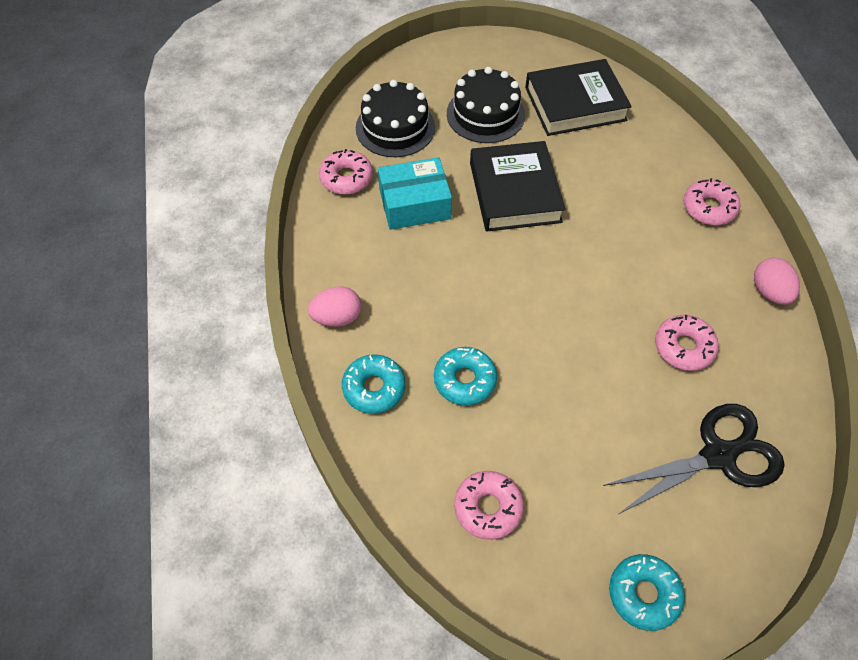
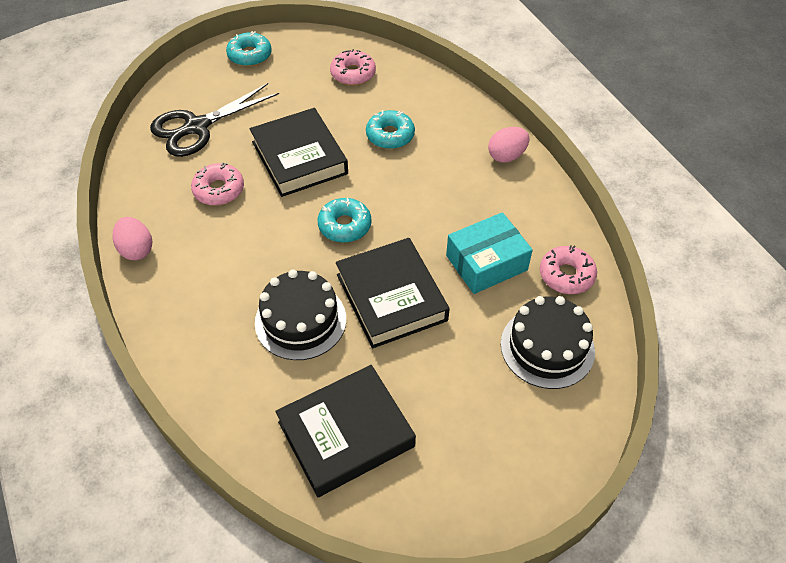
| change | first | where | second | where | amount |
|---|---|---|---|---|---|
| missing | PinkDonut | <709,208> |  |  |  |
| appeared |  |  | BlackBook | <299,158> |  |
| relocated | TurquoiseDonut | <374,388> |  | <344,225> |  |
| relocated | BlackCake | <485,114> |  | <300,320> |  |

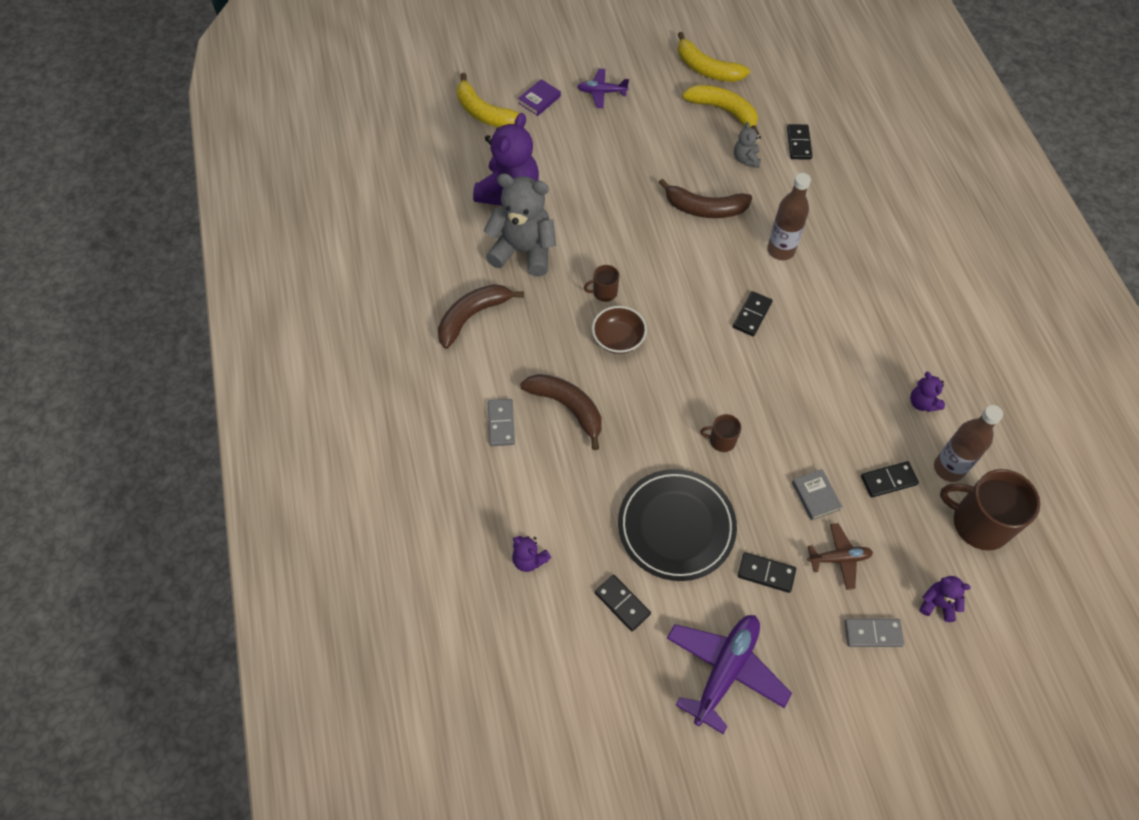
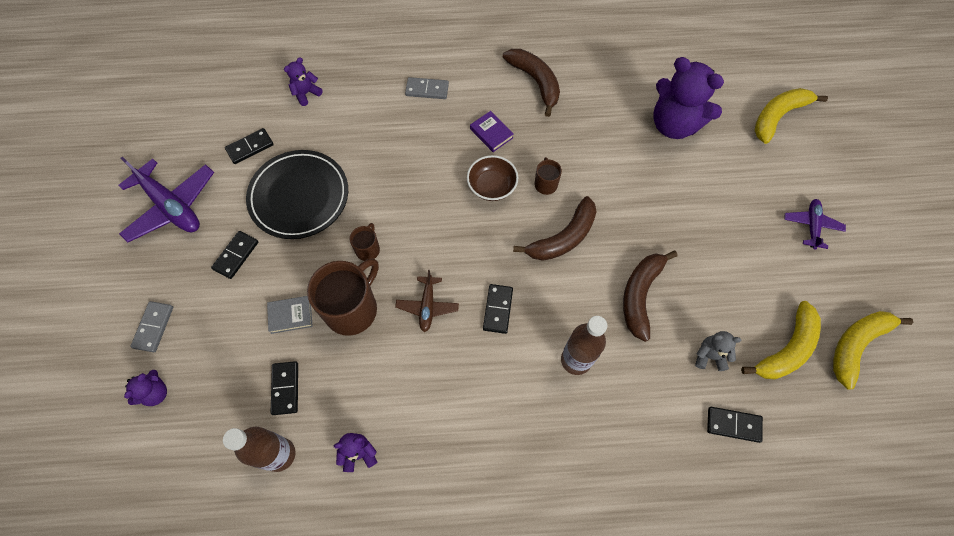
| change | first | where | second | where | amount |
|---|---|---|---|---|---|
| missing | GreyTeddyBear | <523,251> |  |  |  |
| relocated | PurpleBook | <539,100> |  | <491,133> |  |
| relocated | BrownBanana | <567,407> |  | <563,238> |  |
| relocated | BrownPlane | <839,558> |  | <427,306> |  |
| relocated | BrownMug | <979,523> |  | <352,309> |  |
| spun | BlackDomino | <752,315> |  | <498,309> | 60 degrees clockwise |

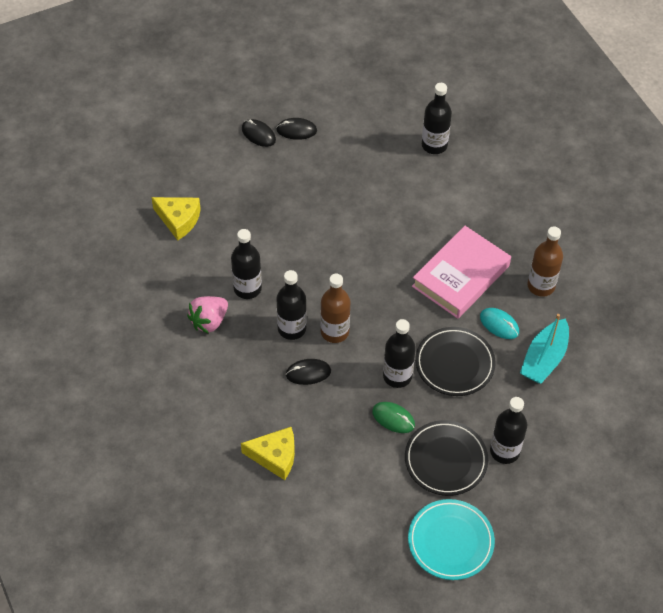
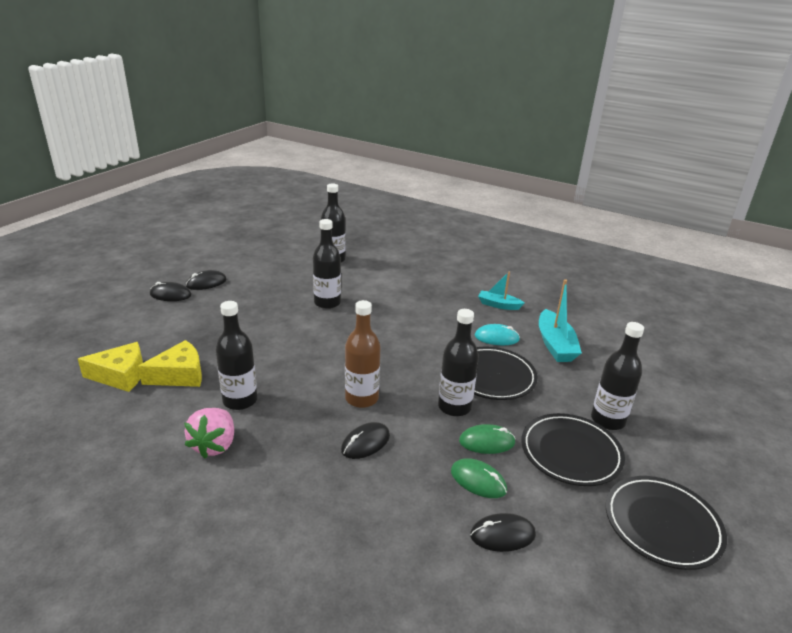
| change | first | where | second | where | amount |
|---|---|---|---|---|---|
| missing | PinkBook | <461,276> |  |  |  |
| appeared |  |  | GreenMouse | <478,480> |  |
| appeared |  |  | BlackMouse | <502,535> |  |
| relocated | YellowCheese | <275,456> |  | <179,375> |  |
| relocated | BlackBottle | <292,328> |  | <327,303> |  |
| exchanged | BrownBottle | <541,286> | TurquoiseBoat | <498,305> |  |
| colour | TurquoisePlate | <450,541> | BlackPlate | <662,524> |  |

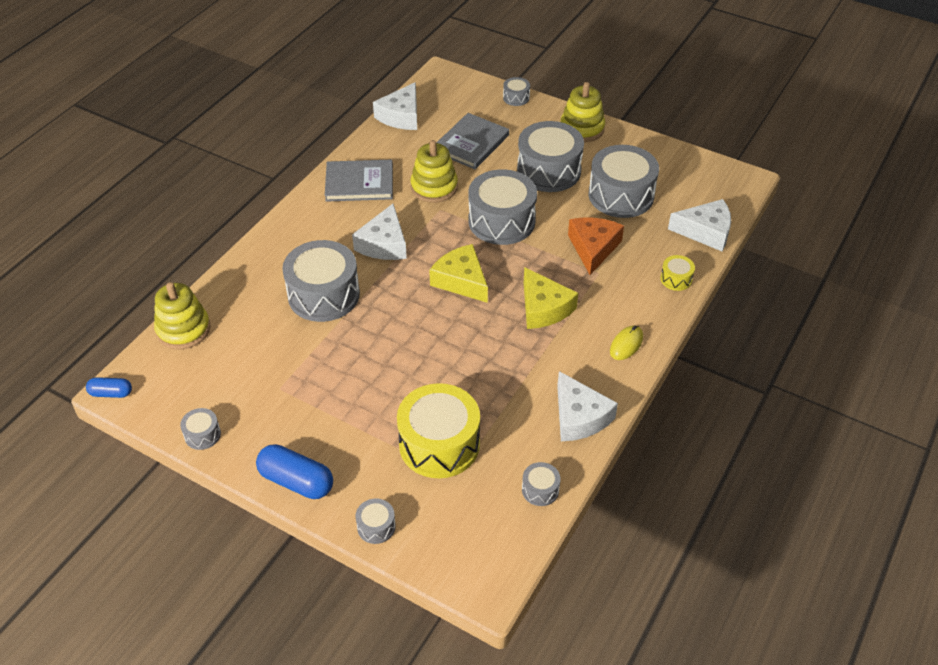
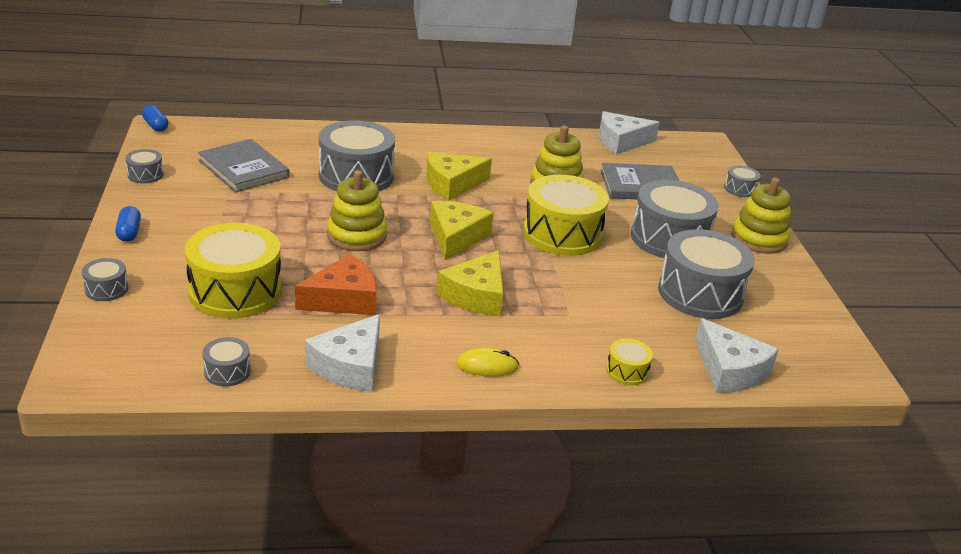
| change | first | where | second | where | amount |
|---|---|---|---|---|---|
| relocated | YellowStackingToy | <183,329> |  | <357,236> |  |
| relocated | GreyBook | <359,183> |  | <244,169> |  |
| relocated | OrangeCheese | <593,248> |  | <343,299> |  |
| colour | WhiteCheese | <384,244> | YellowCheese | <452,184> |  |
| colour | GreyDrum | <501,221> | YellowDrum | <562,234> |  |
| size | BlueCapsule | <296,481> |  | <129,232> | x0.58 |

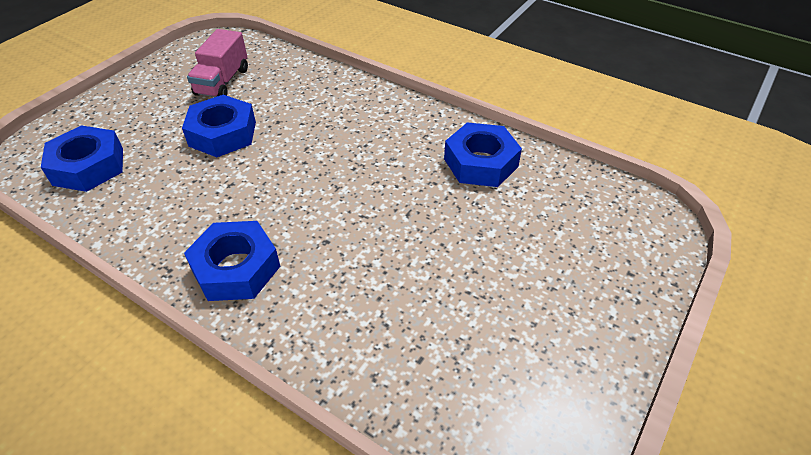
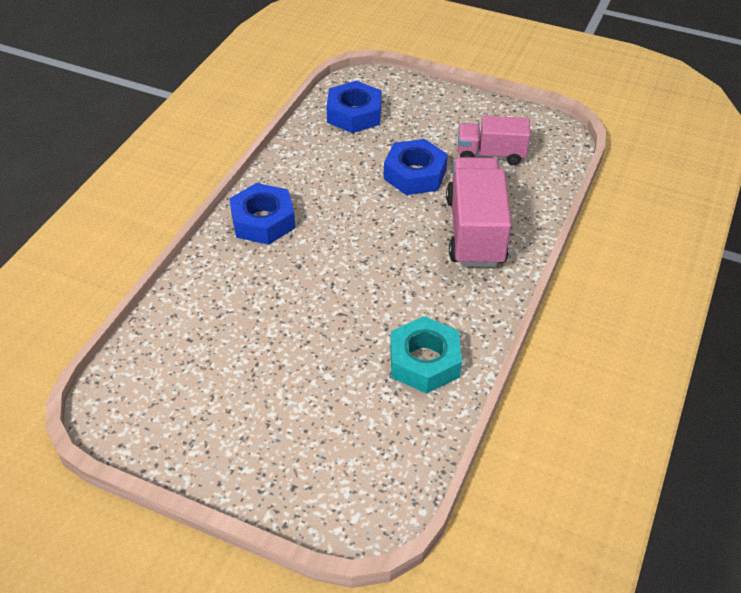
| change | first | where | second | where | amount |
|---|---|---|---|---|---|
| appeared |  |  | PinkTruck | <475,231> |  |
| colour | BlueNut | <481,162> | TurquoiseNut | <424,361> |  |

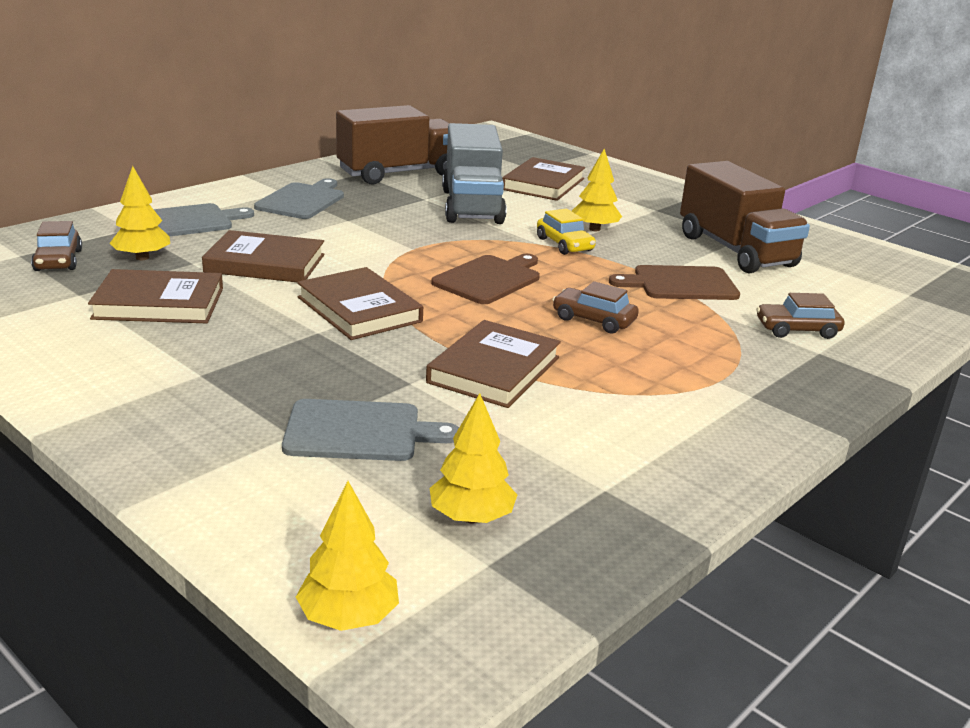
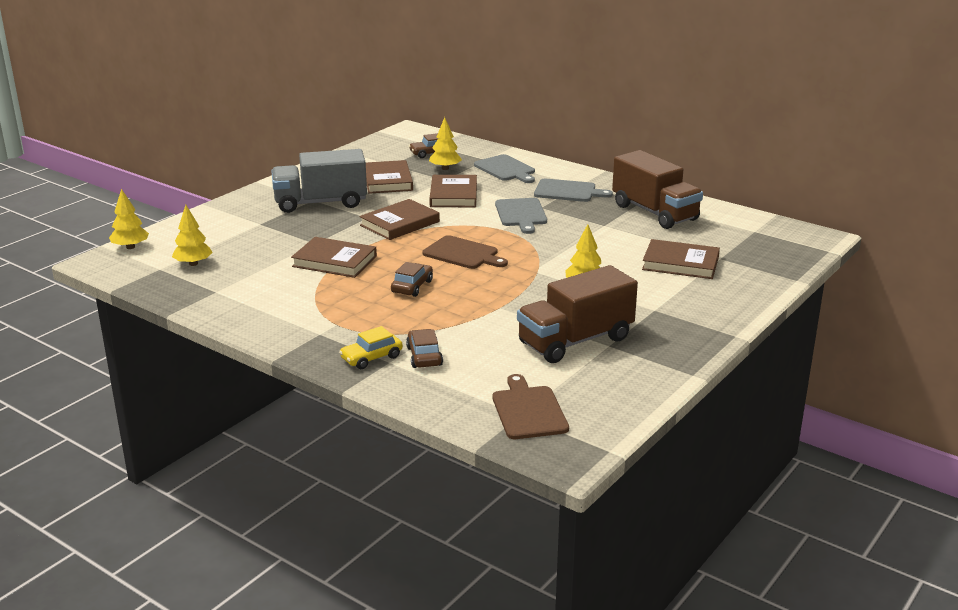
| change | first | where | second | where | amount |
|---|---|---|---|---|---|
| relocated | GreyCuttingBoard | <359,431> |  | <521,214> |  |
| relocated | GreyTruck | <472,206> |  | <320,203> |  |
| relocated | YellowCar | <564,244> |  | <371,358> |  |
| relocated | BrownCuttingBoard | <680,284> |  | <528,411> |  |

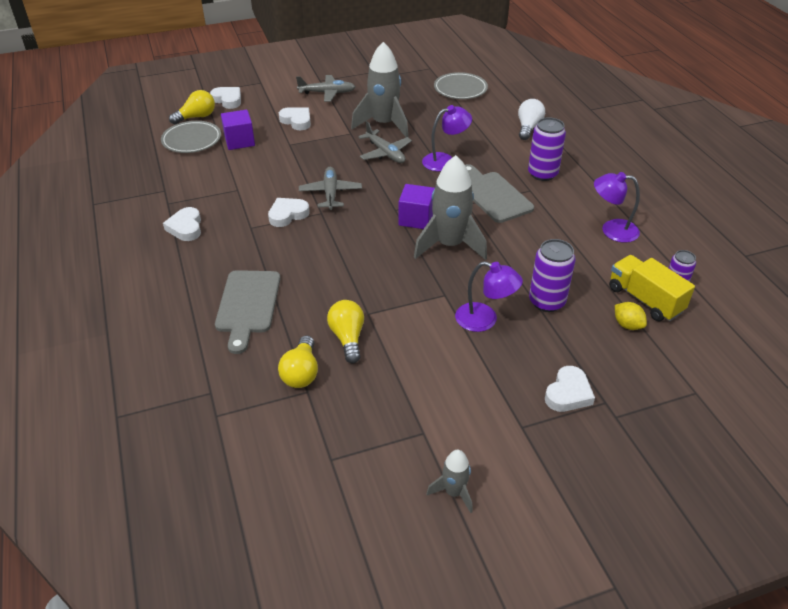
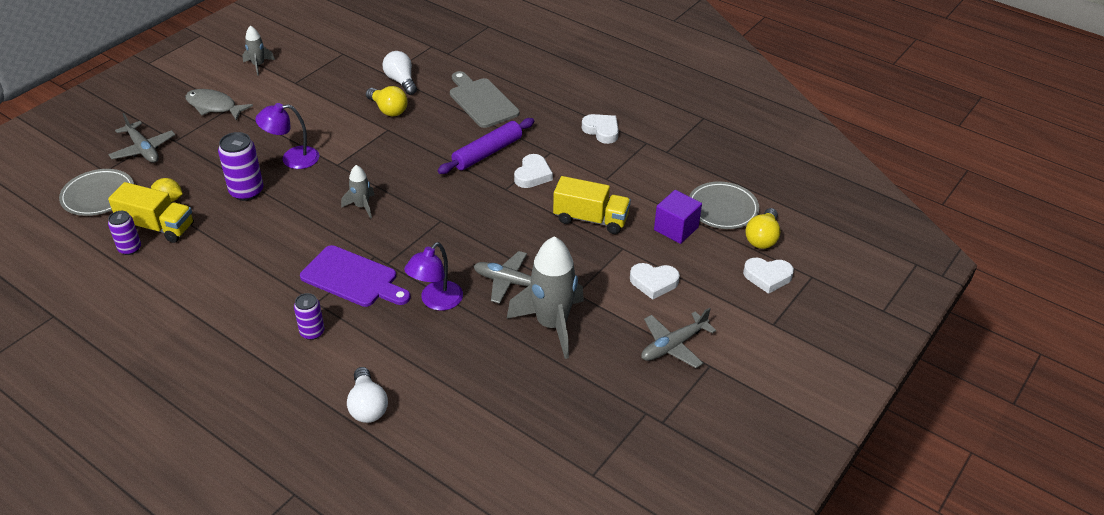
| change | first | where | second | where | amount |
|---|---|---|---|---|---|
| missing | PurpleCube | <416,219> |  |  |  |
| missing | WhiteHeart | <568,393> |  |  |  |
| missing | PurpleLamp | <612,230> |  |  |  |
| appeared |  |  | GreyFish | <214,106> |  |
| appeared |  |  | PurpleRollingPin | <487,153> |  |
| appeared |  |  | YellowTruck | <590,219> |  |
| relocated | GreyPlane | <330,193> |  | <143,149> |  |
| relocated | GreyPlate | <460,89> |  | <98,196> |  |
| colour | YellowLightBulb | <301,373> | WhiteLightBulb | <401,81> |  |
| colour | GreyCuttingBoard | <493,195> | PurpleCuttingBoard | <353,278> |  |
| size | GreyRocket | <449,245> |  | <362,206> | x0.50 |
| size | PurpleCan | <542,174> |  | <312,332> | x0.63 |

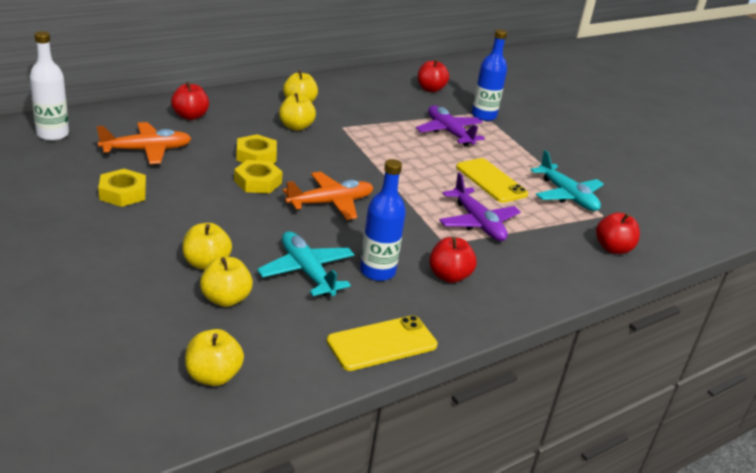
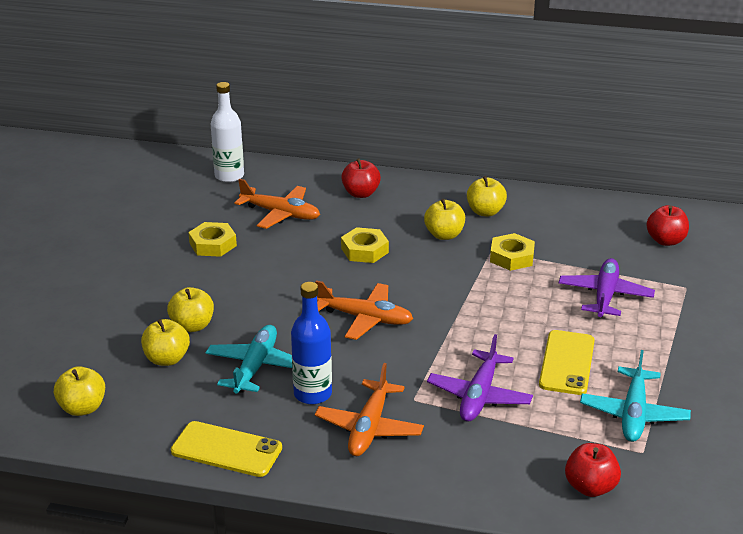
| change | first | where | second | where | amount |
|---|---|---|---|---|---|
| missing | BlueBottle | <483,116> |  |  |  |
| relocated | YellowNut | <258,182> |  | <512,257> |  |
| exchanged | RedApple | <449,276> | OrangePlane | <369,428> |  |

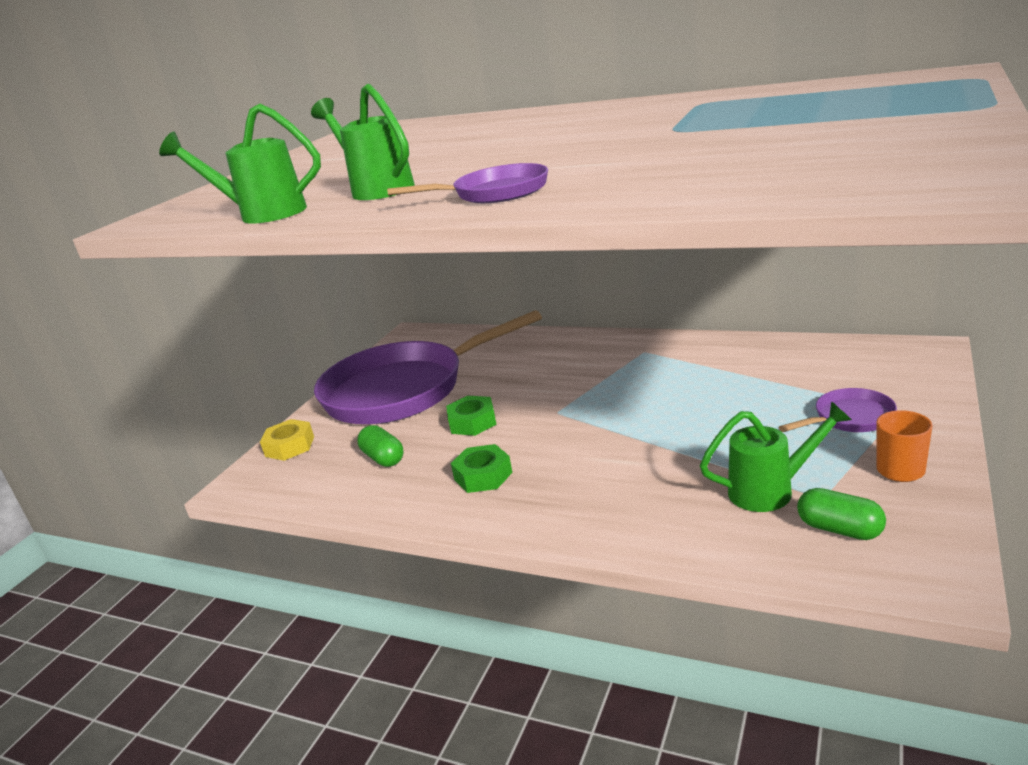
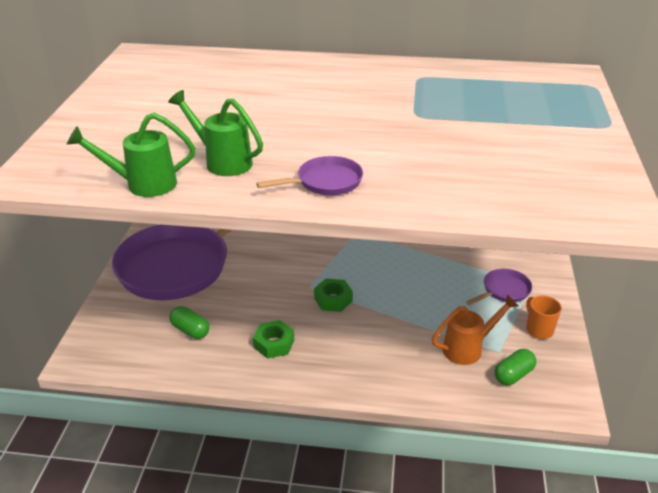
| change | first | where | second | where | amount |
|---|---|---|---|---|---|
| missing | YellowNut | <290,446> |  |  |  |
| relocated | GreenNut | <472,422> |  | <333,299> |  |
| colour | GreenWateringCan | <771,490> | OrangeWateringCan | <468,348> |  |
| spun | GreenCapsule | <840,529> |  | <513,375> | 60 degrees counterclockwise |

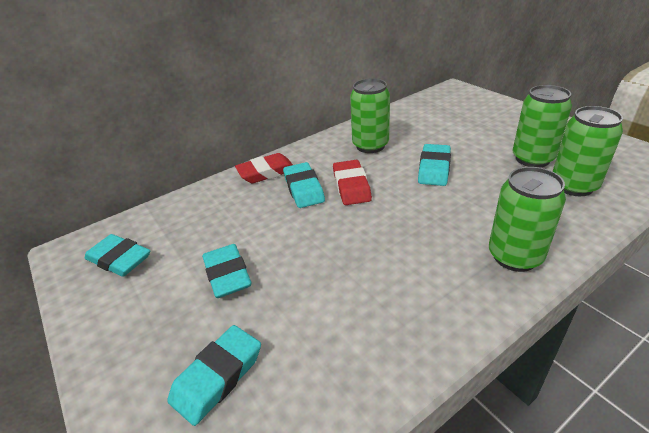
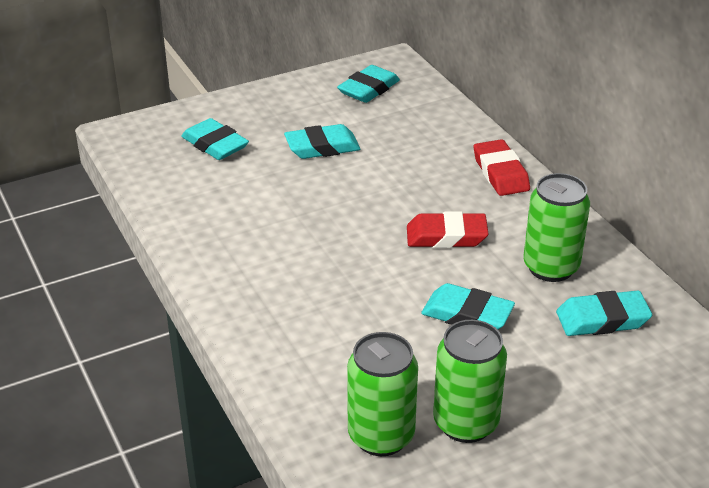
| change | first | where | second | where | amount |
|---|---|---|---|---|---|
| missing | GreenCan | <515,256> |  |  |  |
| relocated | TurquoiseEraser | <304,189> |  | <602,319> |  |

